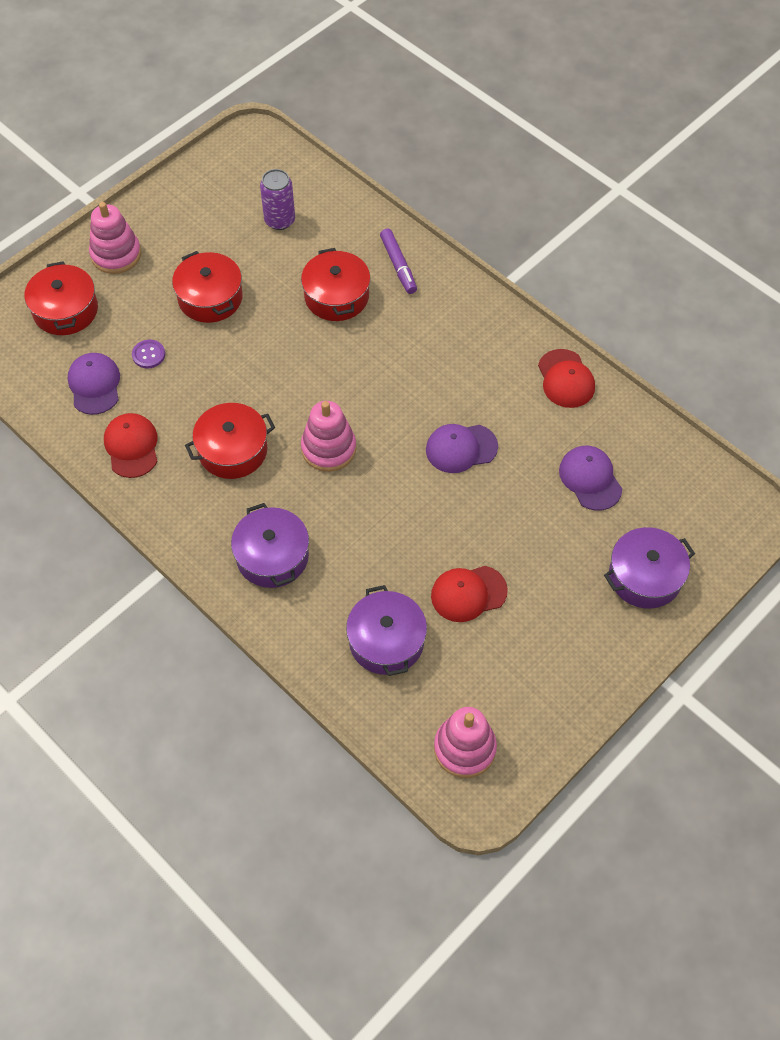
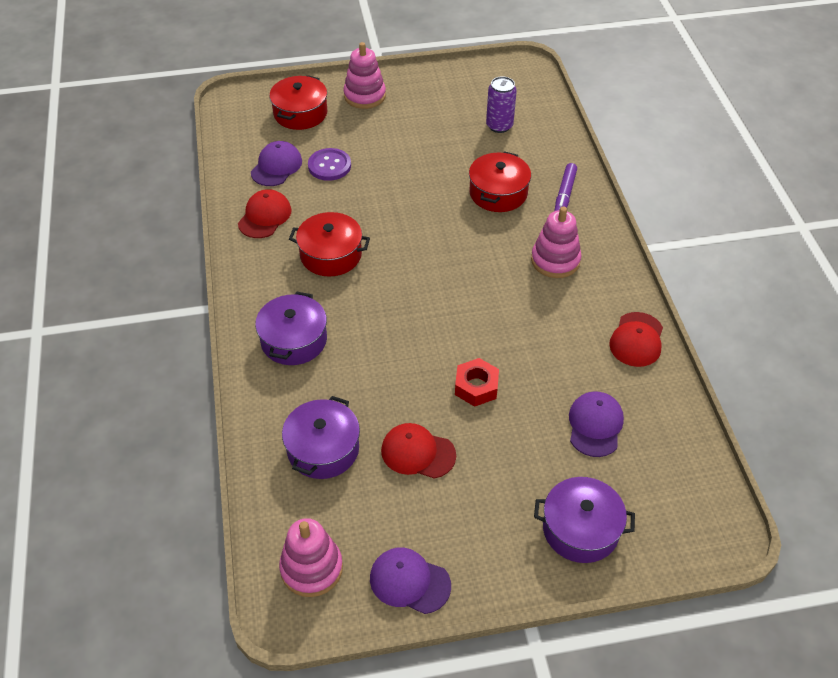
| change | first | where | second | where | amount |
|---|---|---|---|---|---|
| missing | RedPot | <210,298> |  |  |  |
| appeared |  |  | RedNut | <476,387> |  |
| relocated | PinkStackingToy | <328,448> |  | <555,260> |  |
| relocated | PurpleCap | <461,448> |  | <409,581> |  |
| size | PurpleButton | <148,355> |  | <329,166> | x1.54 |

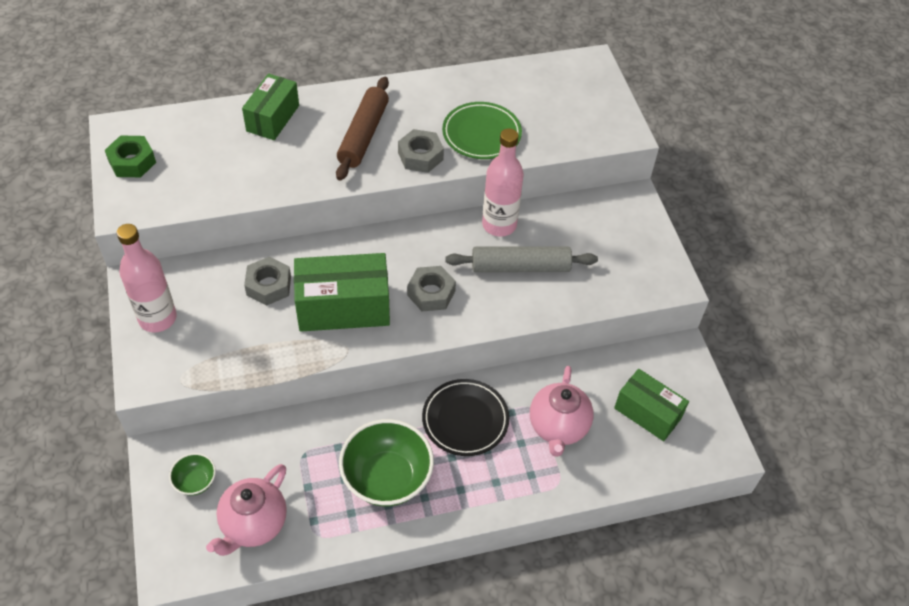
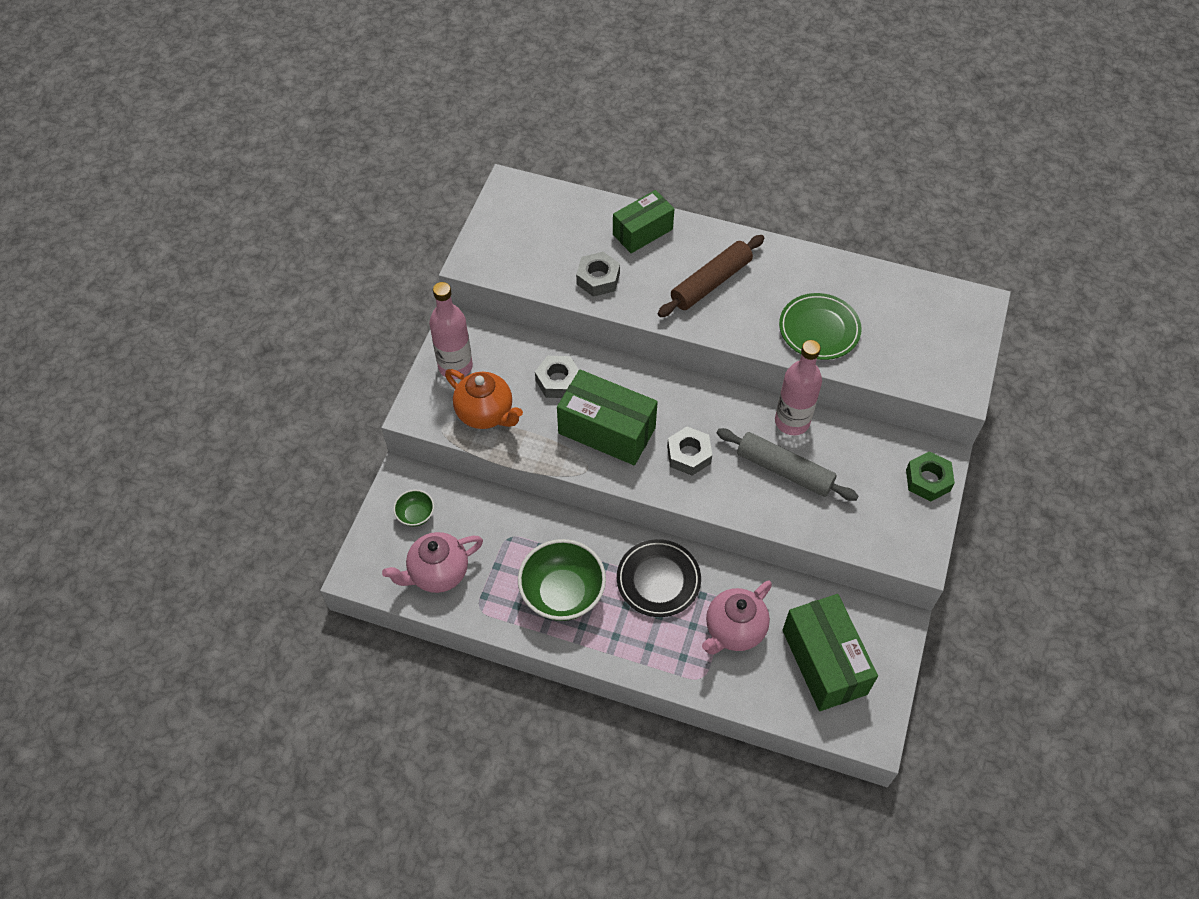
| change | first | where | second | where | amount |
|---|---|---|---|---|---|
| appeared |  |  | OrangeTeapot | <486,414> |  |
| relocated | GreenNut | <132,162> |  | <928,480> |  |
| relocated | GreyNut | <420,156> |  | <598,279> |  |
| size | GreenBox | <647,413> |  | <824,662> | x1.51 |

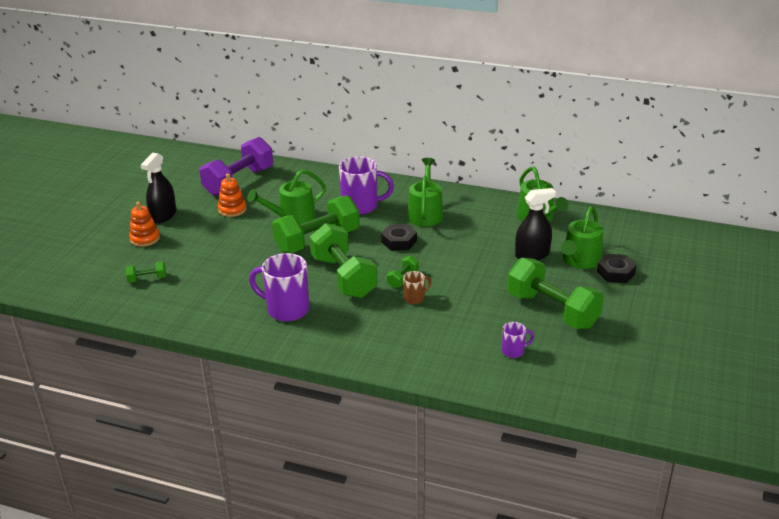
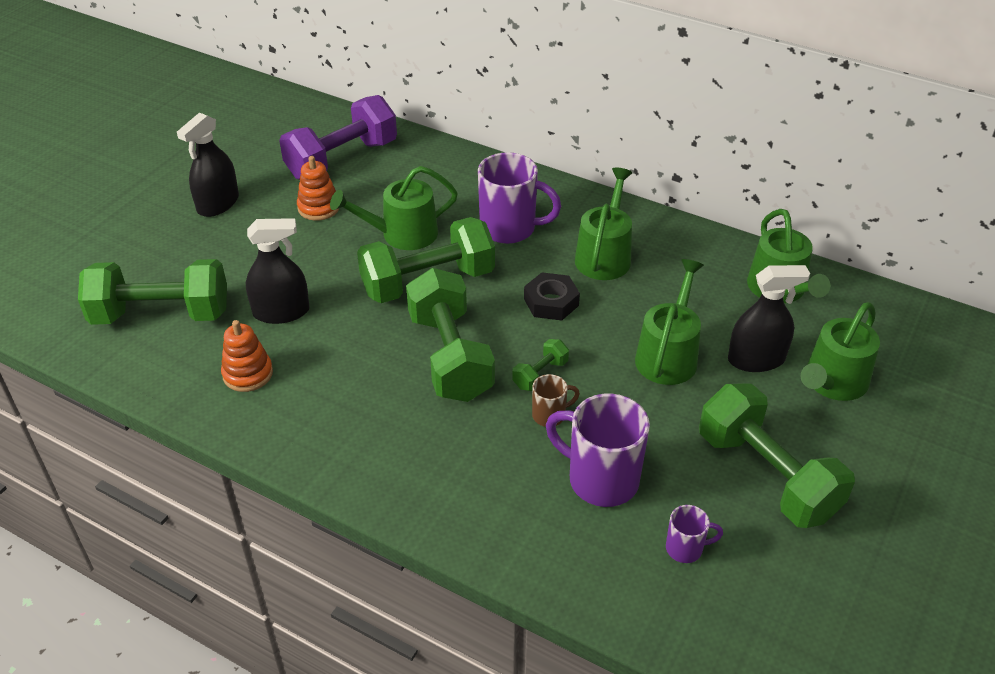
| change | first | where | second | where | amount |
|---|---|---|---|---|---|
| missing | BlackNut | <615,272> |  |  |  |
| appeared |  |  | BlackSprayBottle | <281,312> |  |
| appeared |  |  | GreenWateringCan | <668,355> |  |
| relocated | OrangeStackingToy | <145,238> |  | <248,374> |  |
| relocated | PurpleMug | <286,309> |  | <600,479> |  |
| size | GreenDumbbell | <147,279> |  | <161,315> | x2.29 |

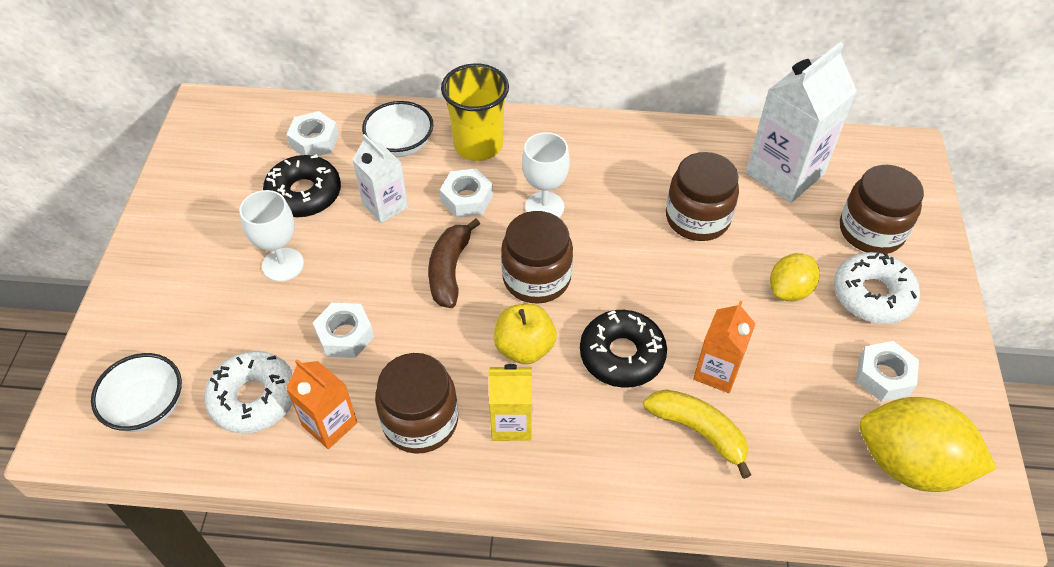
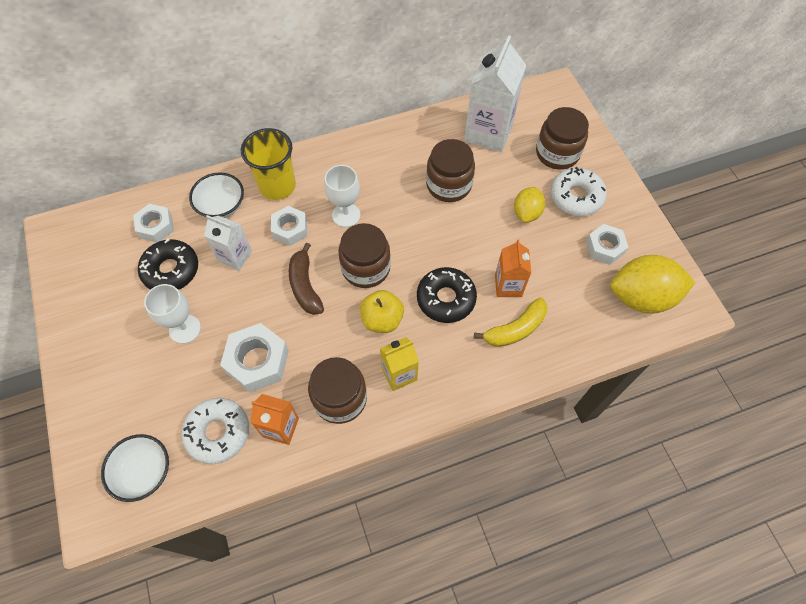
| change | first | where | second | where | amount |
|---|---|---|---|---|---|
| spun | YellowBanana | <698,431> |  | <515,329> | 135 degrees clockwise |
| size | WhiteNut | <345,335> |  | <257,361> | x1.52 |

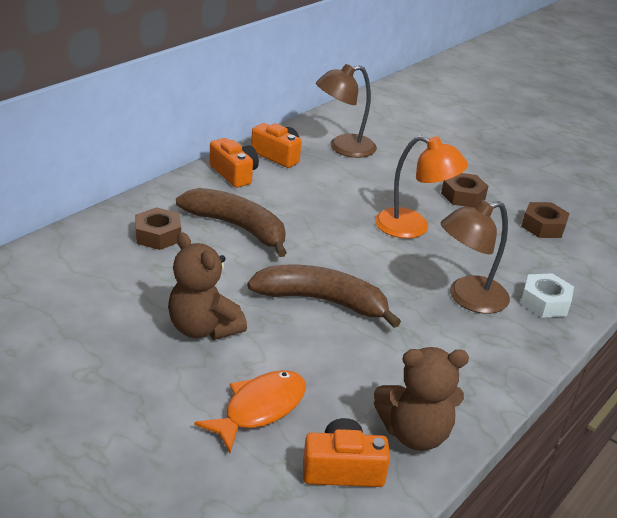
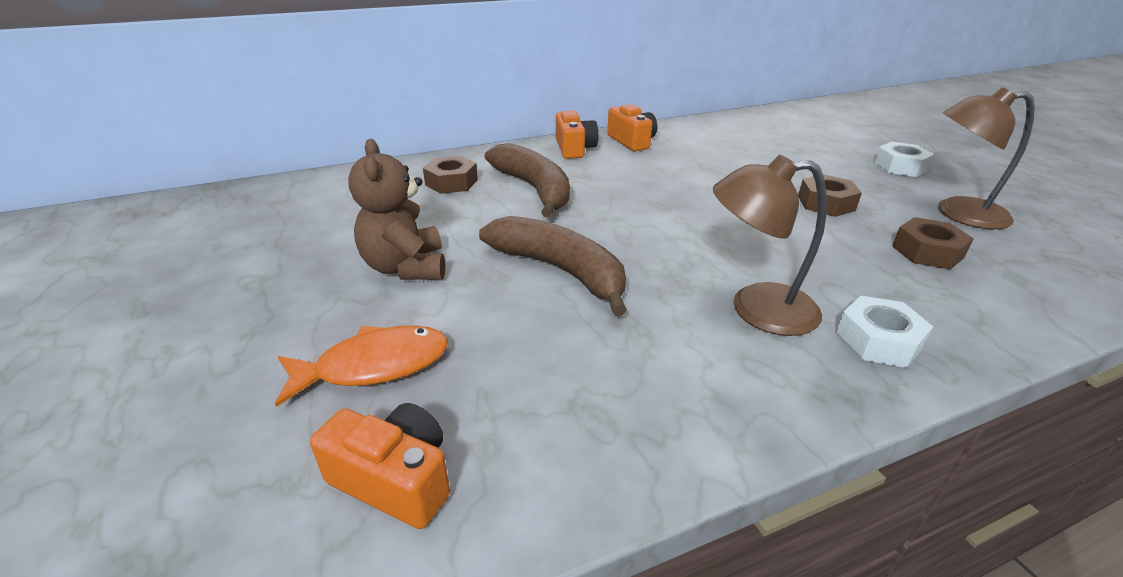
| change | first | where | second | where | amount |
|---|---|---|---|---|---|
| missing | BrownTeddyBear | <414,433> |  |  |  |
| missing | OrangeLamp | <413,227> |  |  |  |
| appeared |  |  | WhiteNut | <900,166> |  |
| relocated | BrownLamp | <343,148> |  | <958,213> |  |

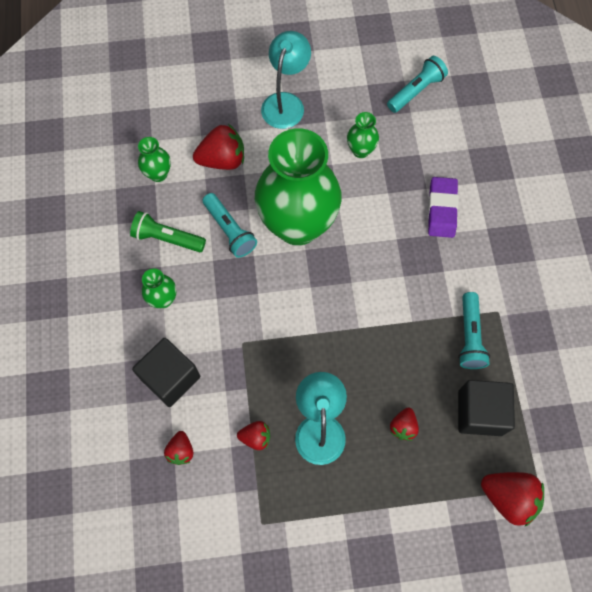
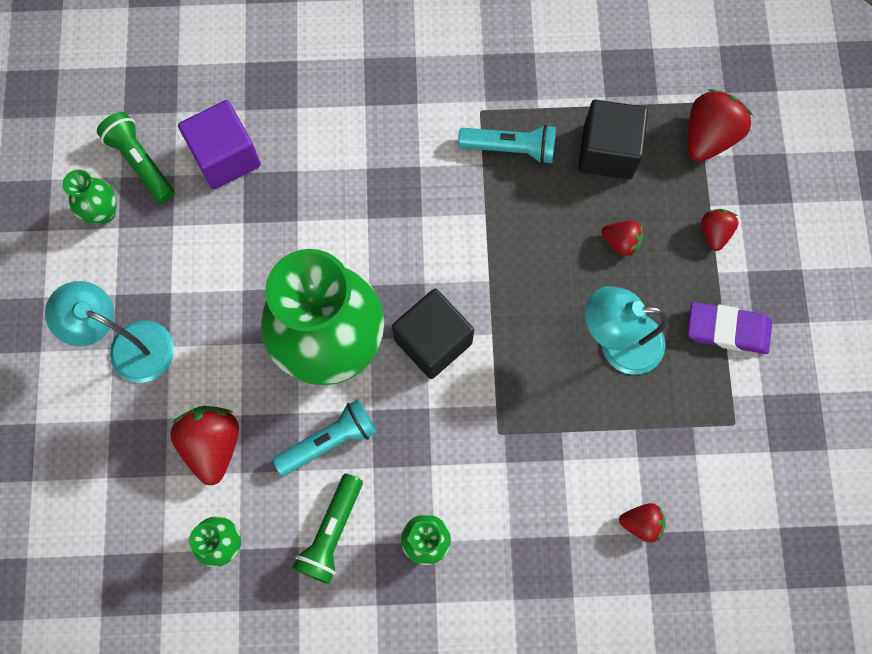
| change | first | where | second | where | amount |
|---|---|---|---|---|---|
| appeared |  |  | PurpleCube | <226,157> |  |
| relocated | BlackCube | <170,378> |  | <433,341> |  |
| relocated | RedStrawberry | <255,437> |  | <714,233> |  |
| relocated | GreenVase | <360,150> |  | <103,212> |  |
| relocated | PurpleEraser | <442,209> |  | <727,330> |  |
| colour | TurquoiseFlashlight | <416,91> | GreenFlashlight | <141,163> |  |

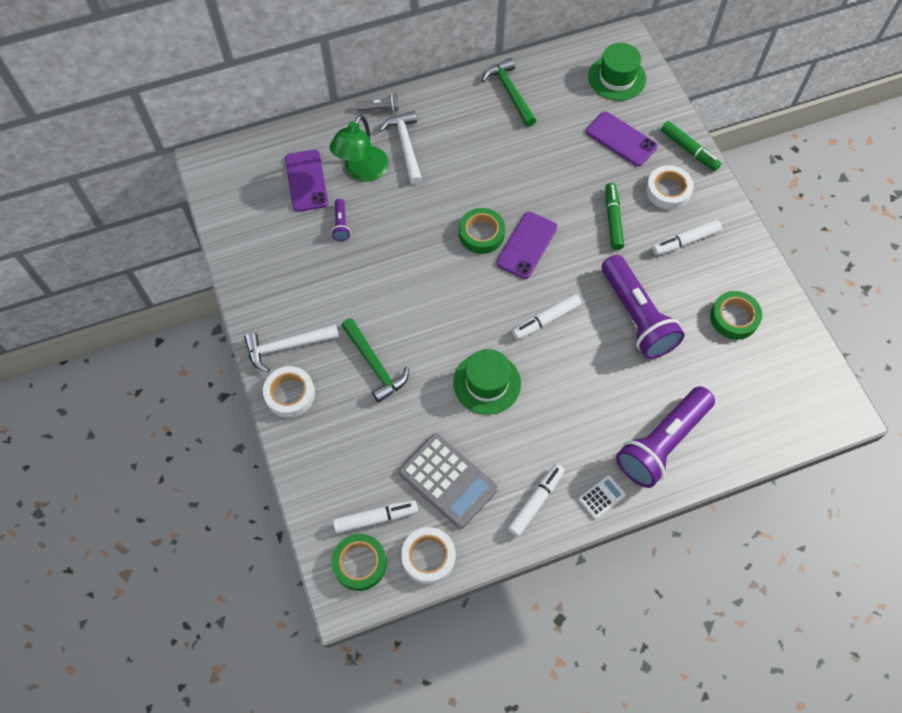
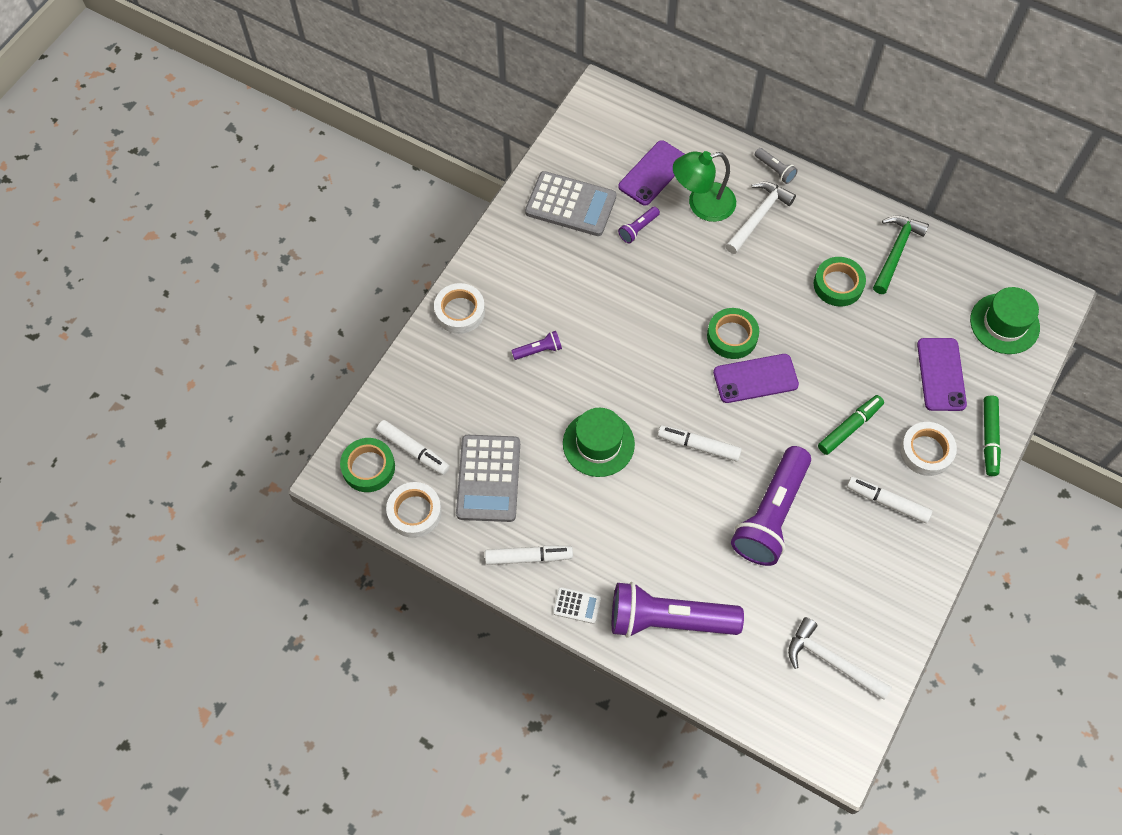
| change | first | where | second | where | amount |
|---|---|---|---|---|---|
| appeared |  |  | GreyCalculator | <570,205> |  |
| relocated | WhiteHammer | <287,347> |  | <831,661> |  |
| relocated | GreenTape | <734,318> |  | <838,285> |  |
| exchanged | GreenHammer | <375,364> | PurpleFlashlight | <538,350> |  |

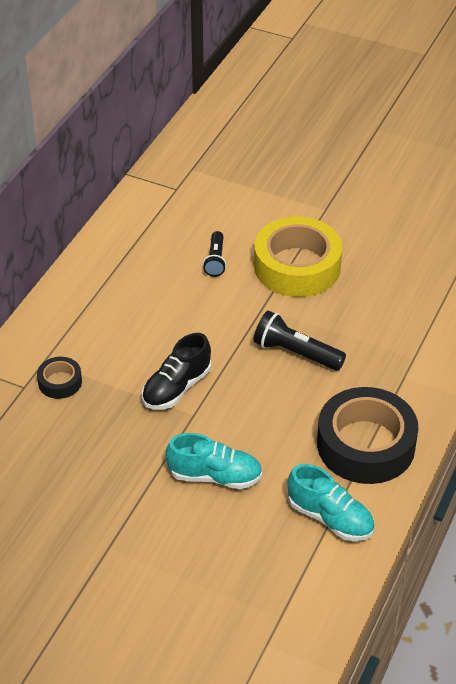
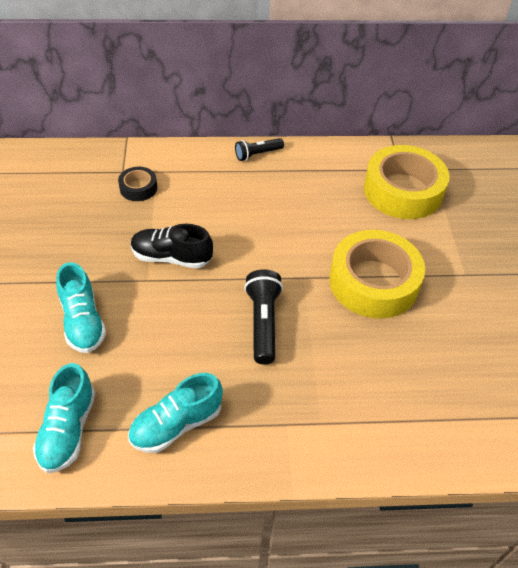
| change | first | where | second | where | amount |
|---|---|---|---|---|---|
| appeared |  |  | YellowTape | <403,190> |  |
| relocated | BlackFlashlight | <215,260> |  | <257,154> |  |
| exchanged | BlackTape | <366,445> | TurquoiseShoe | <176,424> |  |

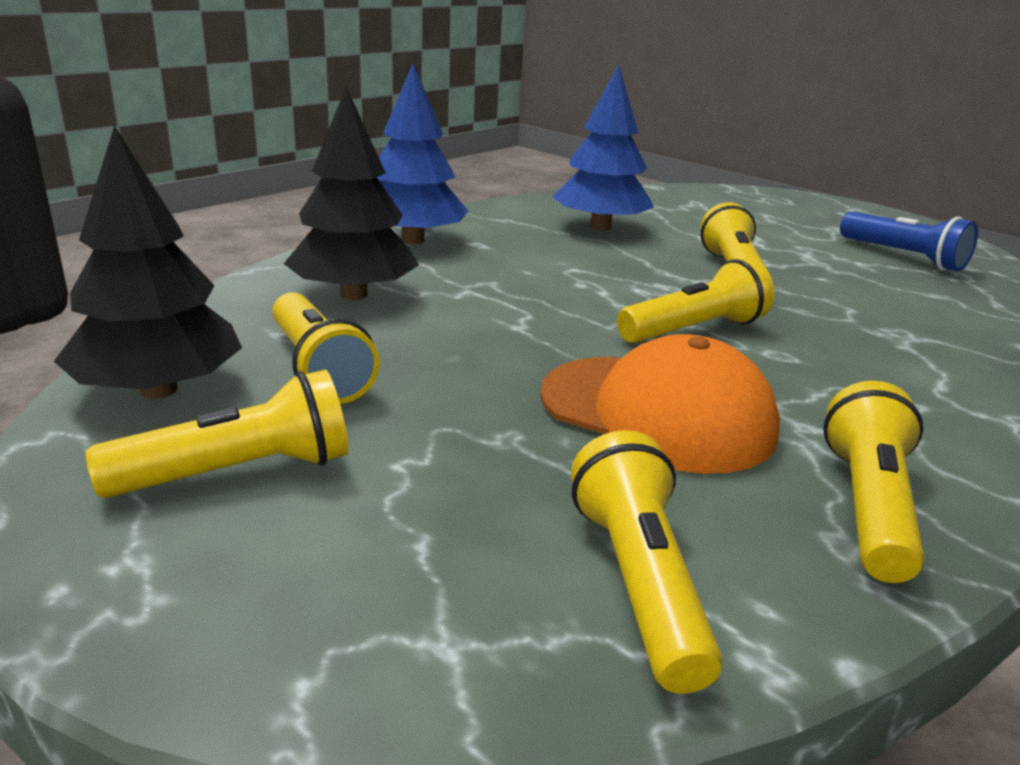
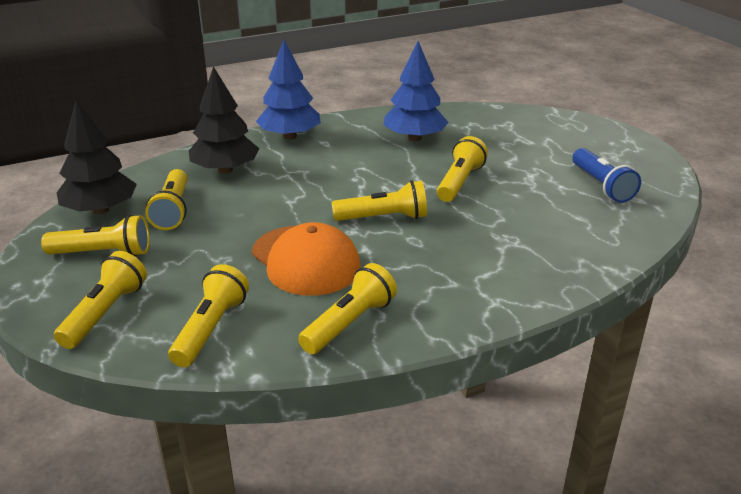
| change | first | where | second | where | amount |
|---|---|---|---|---|---|
| appeared |  |  | YellowFlashlight | <105,313> |  |

